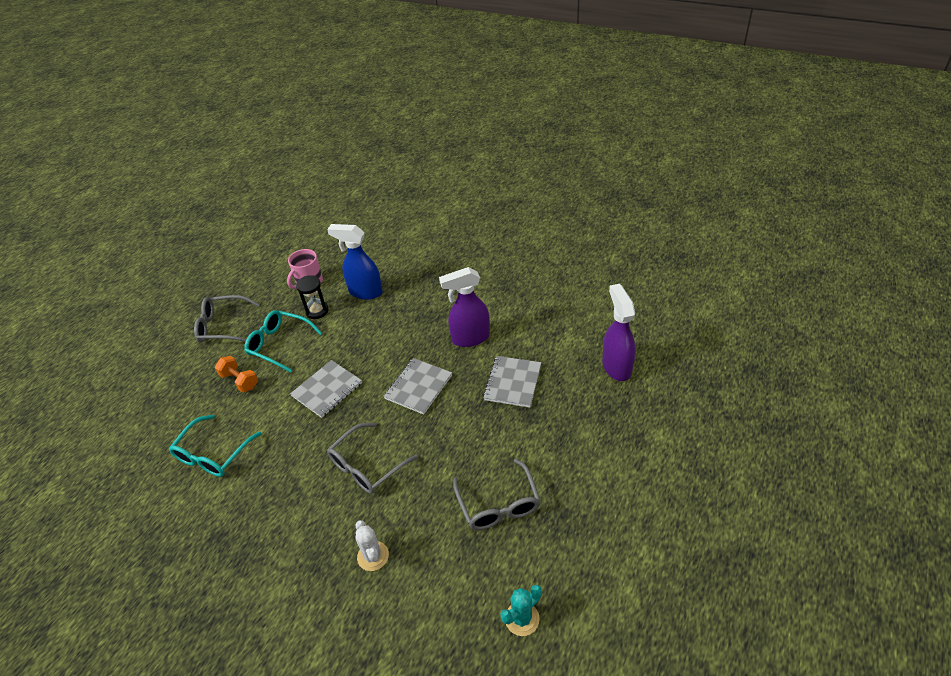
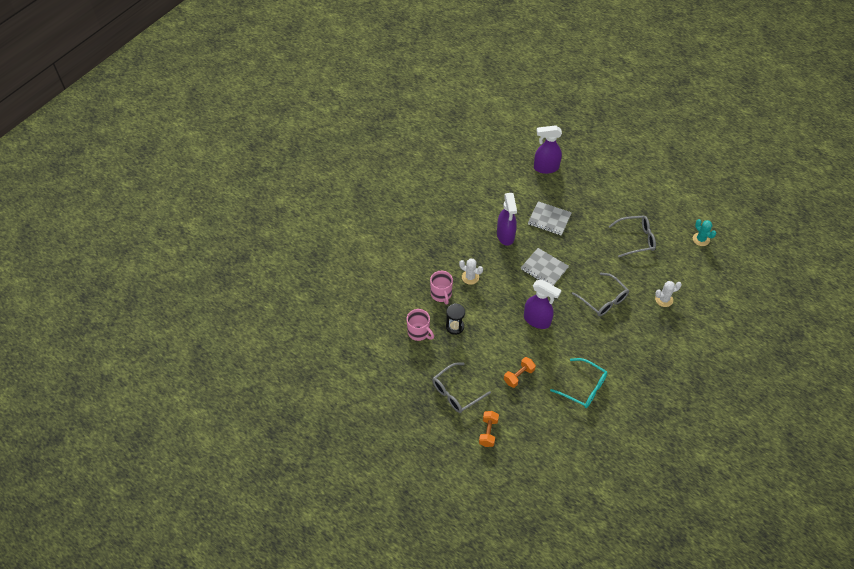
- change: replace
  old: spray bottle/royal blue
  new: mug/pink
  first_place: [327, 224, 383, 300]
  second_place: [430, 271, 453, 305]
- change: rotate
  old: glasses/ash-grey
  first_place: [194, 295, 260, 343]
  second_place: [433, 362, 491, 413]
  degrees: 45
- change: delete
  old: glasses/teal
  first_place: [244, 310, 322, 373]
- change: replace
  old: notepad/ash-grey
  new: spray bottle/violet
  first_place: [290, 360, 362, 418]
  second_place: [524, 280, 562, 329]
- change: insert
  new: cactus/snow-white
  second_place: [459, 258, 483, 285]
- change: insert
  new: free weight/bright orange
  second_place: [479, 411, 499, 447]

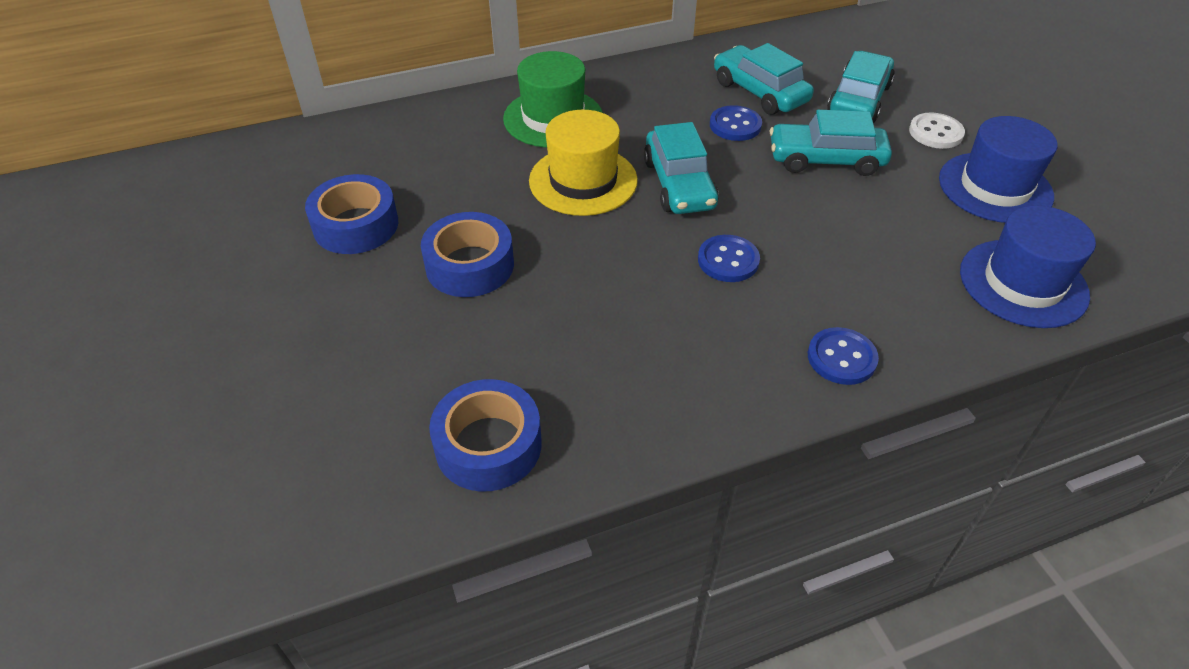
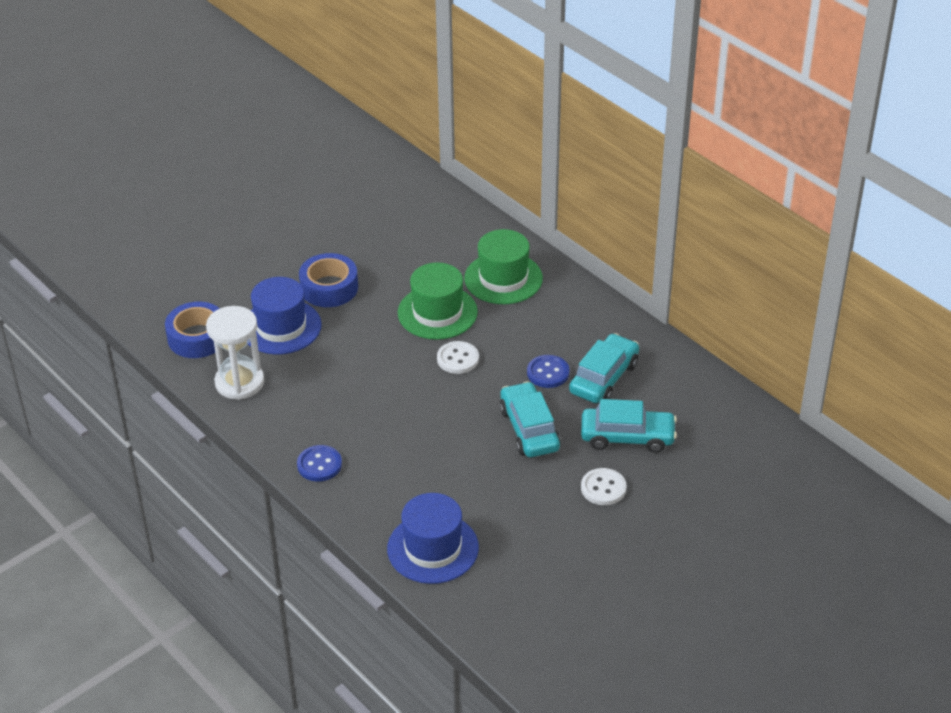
- change: recolor
  old: tall hat/golden
  new: tall hat/green
  first_place: [529, 110, 638, 216]
  second_place: [398, 262, 478, 340]
- change: move
  old: tall hat/royal blue
  first_place: [939, 116, 1057, 223]
  second_place: [248, 277, 322, 354]
- change: replace
  old: automobile/teal
  new: shirt button/snow-white
  first_place: [644, 122, 719, 214]
  second_place: [437, 341, 479, 374]
- change: delete
  old: roll of tape/royal blue
  first_place: [305, 174, 398, 254]
- change: delete
  old: shirt button/royal blue
  first_place: [698, 235, 760, 282]
- change: insert
  new: sand timer/snow-white
  second_place: [206, 306, 264, 400]

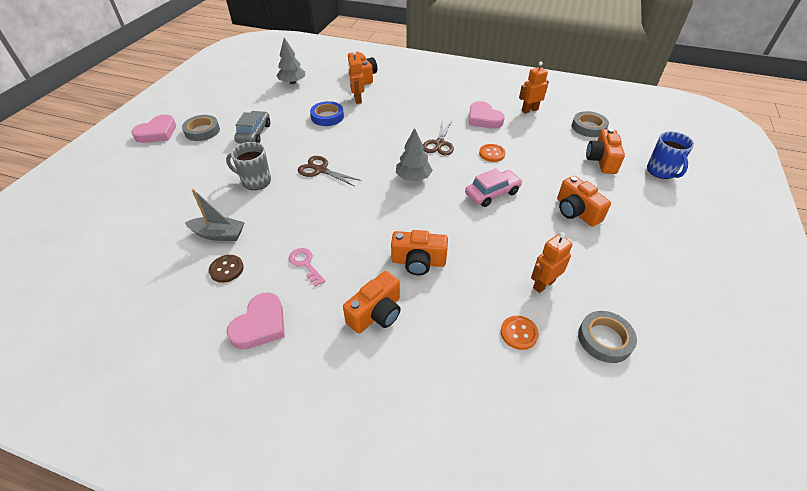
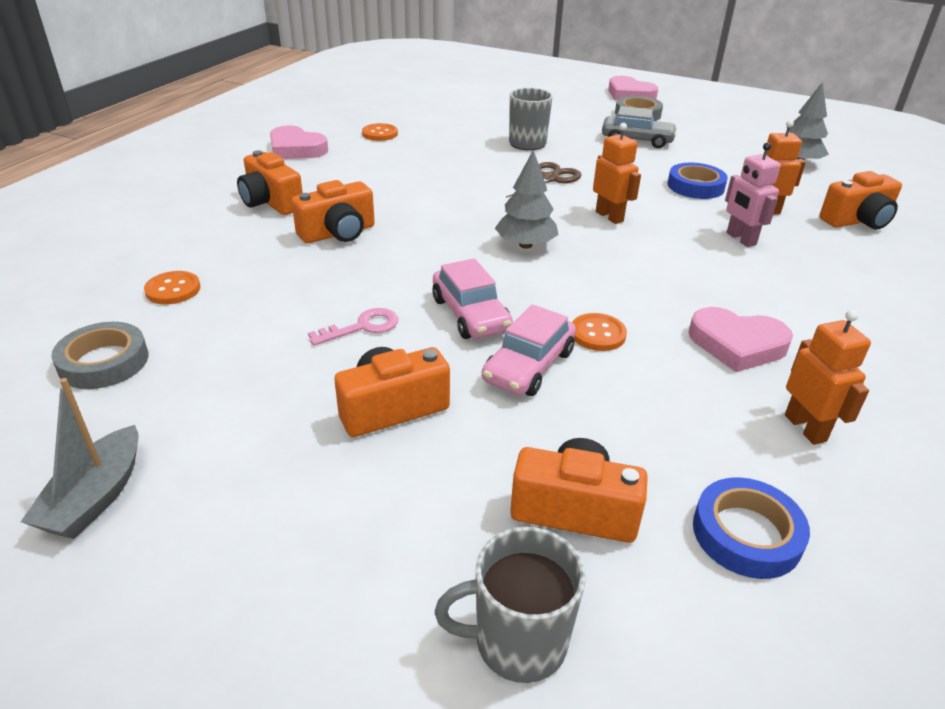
- change: rotate
  old: love heart/pink
  first_place: [469, 101, 505, 129]
  second_place: [688, 307, 793, 372]
  degrees: -135
- change: recolor
  old: roll of tape/ash-grey
  new: roll of tape/royal blue
  first_place: [572, 111, 609, 137]
  second_place: [693, 477, 810, 579]
- change: delete
  old: shears/russet
  first_place: [423, 121, 454, 156]
- change: recolor
  old: mug/royal blue
  new: mug/ash-grey
  first_place: [647, 132, 694, 179]
  second_place: [435, 527, 586, 683]
- change: move
  old: sailboat/ash-grey
  first_place: [185, 189, 245, 241]
  second_place: [21, 378, 139, 539]
- change: rotate
  old: compact camera/bright orange
  first_place: [391, 230, 448, 275]
  second_place: [291, 180, 375, 244]
  degrees: -135
- change: move
  old: robot/bright orange
  first_place: [531, 232, 573, 293]
  second_place: [593, 123, 641, 224]
- change: move
  old: door key/pink
  first_place: [289, 248, 325, 287]
  second_place: [308, 308, 398, 346]
- change: recolor
  old: shirt button/russet
  new: shirt button/bright orange
  first_place: [209, 255, 244, 283]
  second_place: [362, 123, 398, 141]
- change: insert
  new: robot/pink
  second_place: [725, 142, 781, 247]
- change: insert
  new: automobile/pink
  second_place: [482, 304, 576, 396]

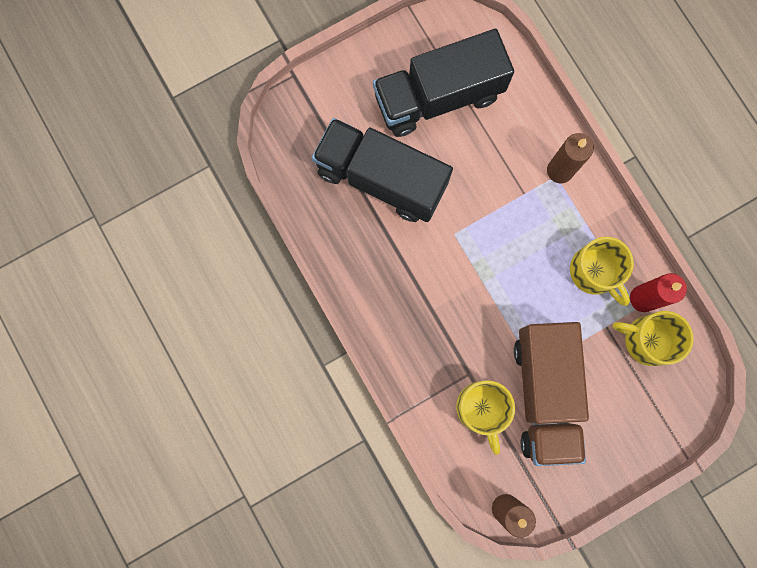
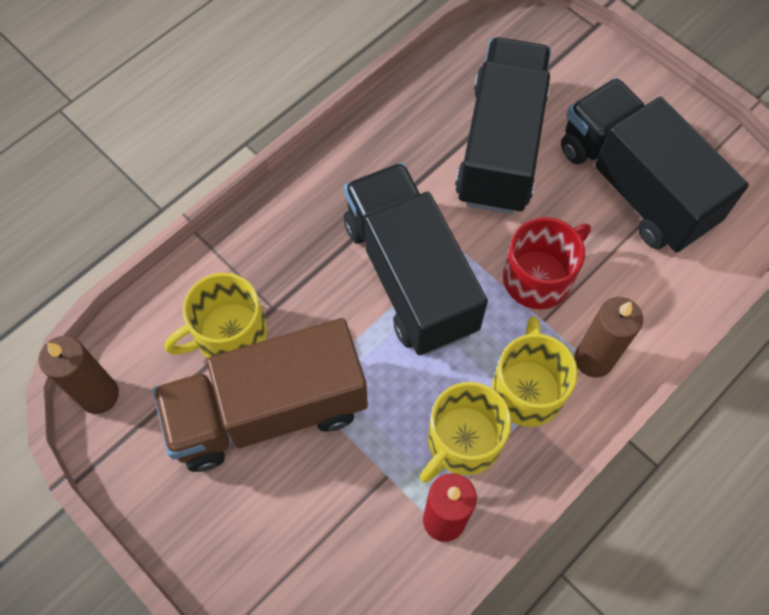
- change: move
  old: mug/golden
  first_place: [612, 311, 694, 366]
  second_place: [491, 316, 578, 427]
- change: insert
  new: lorry/black
  second_place: [344, 163, 488, 355]
- change: insert
  new: mug/scarlet
  second_place: [503, 217, 591, 309]

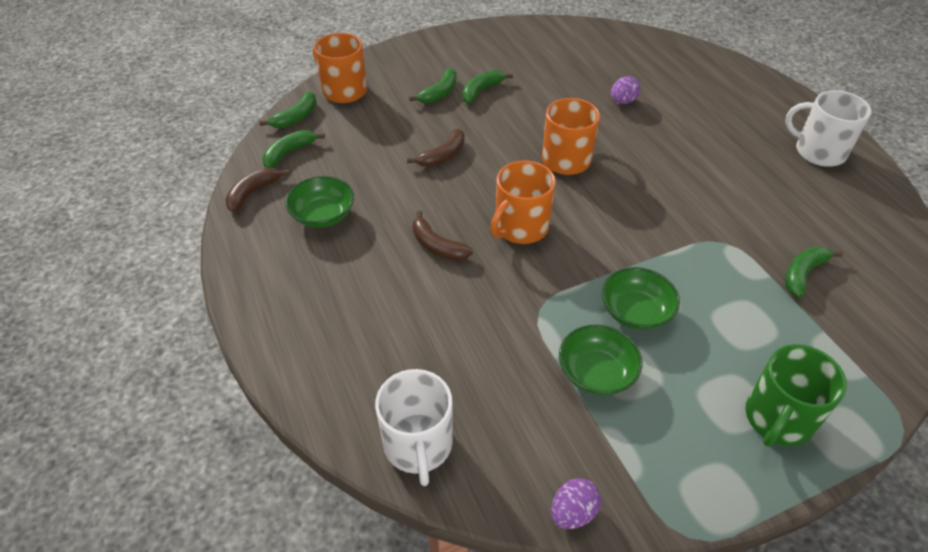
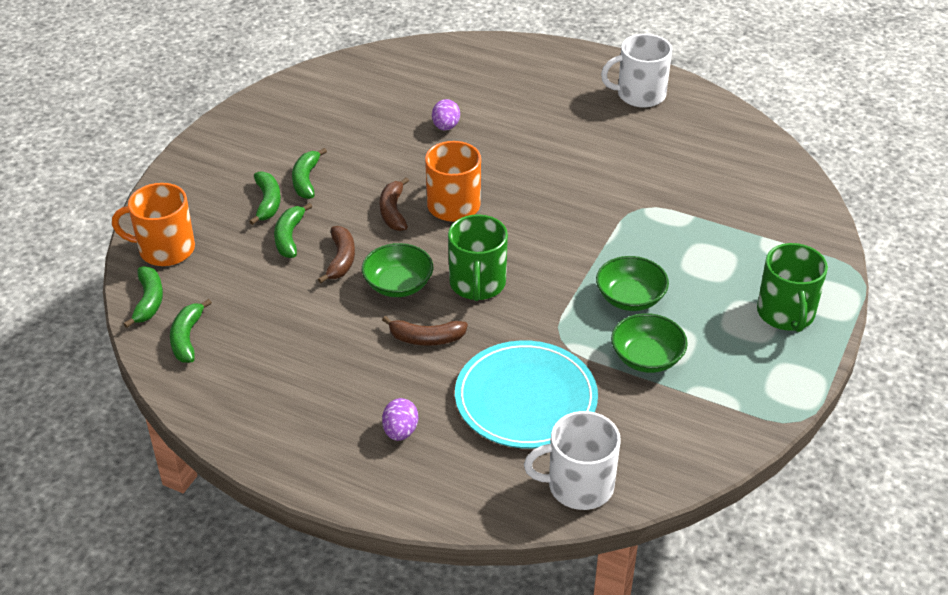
- change: recolor
  old: mug/bright orange
  new: mug/green
  first_place: [490, 160, 556, 244]
  second_place: [448, 214, 508, 301]
- change: move
  old: banana fruit/russet
  first_place: [225, 167, 290, 212]
  second_place: [380, 177, 409, 231]
- change: move
  old: serving bowl/green
  first_place: [285, 176, 354, 228]
  second_place: [362, 243, 433, 297]
- change: move
  old: banana fruit/green
  first_place: [785, 247, 843, 298]
  second_place: [274, 203, 312, 258]
- change: rotate
  old: mug/snow-white
  first_place: [375, 369, 453, 486]
  second_place: [524, 411, 621, 510]
  degrees: 135
- change: move
  old: toy egg/violet
  first_place: [551, 478, 601, 529]
  second_place: [382, 398, 418, 441]
- change: insert
  new: plate/teal
  second_place: [455, 340, 598, 448]

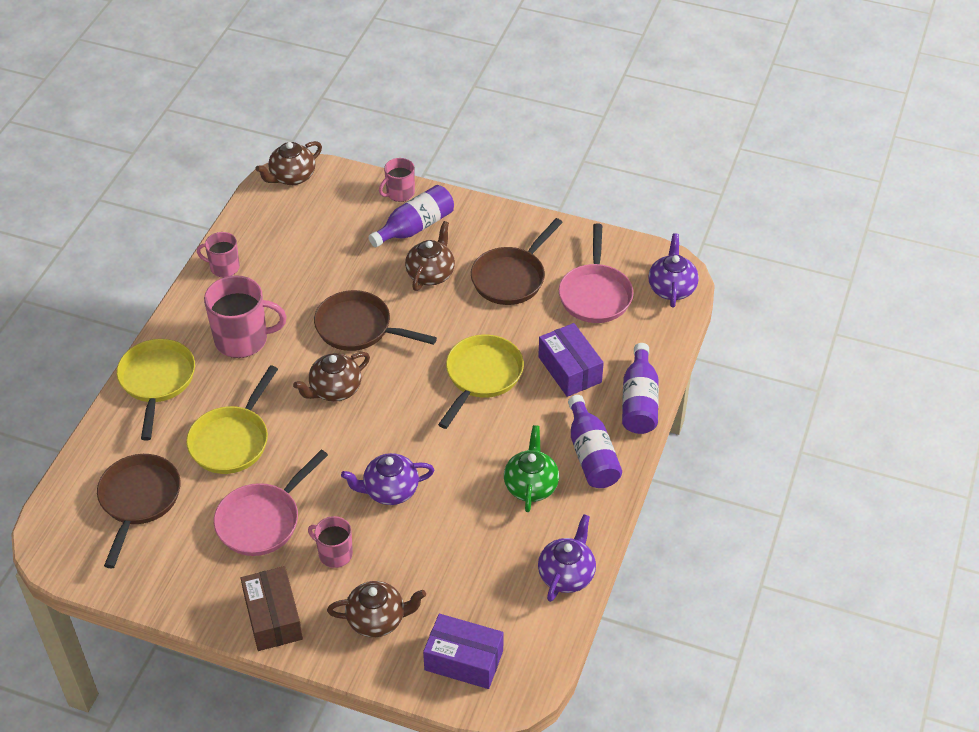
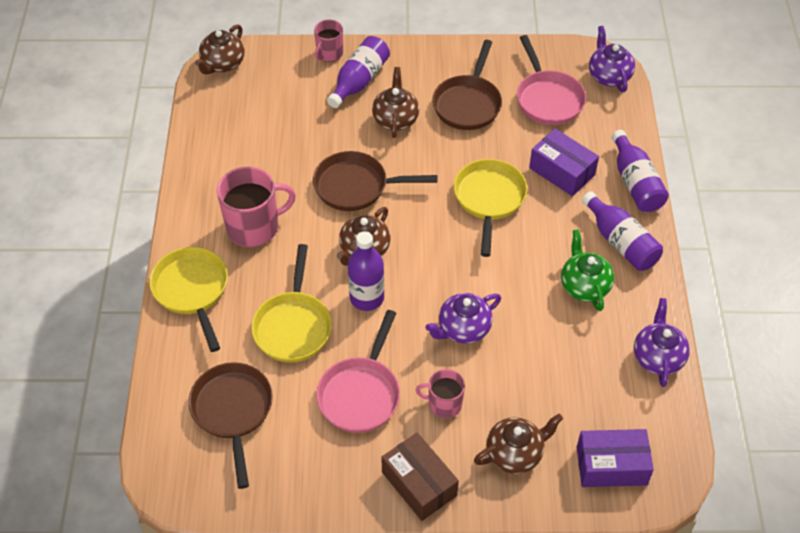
- change: delete
  old: mug/pink
  first_place: [197, 232, 240, 277]
- change: insert
  new: bottle/violet
  second_place: [348, 231, 384, 311]

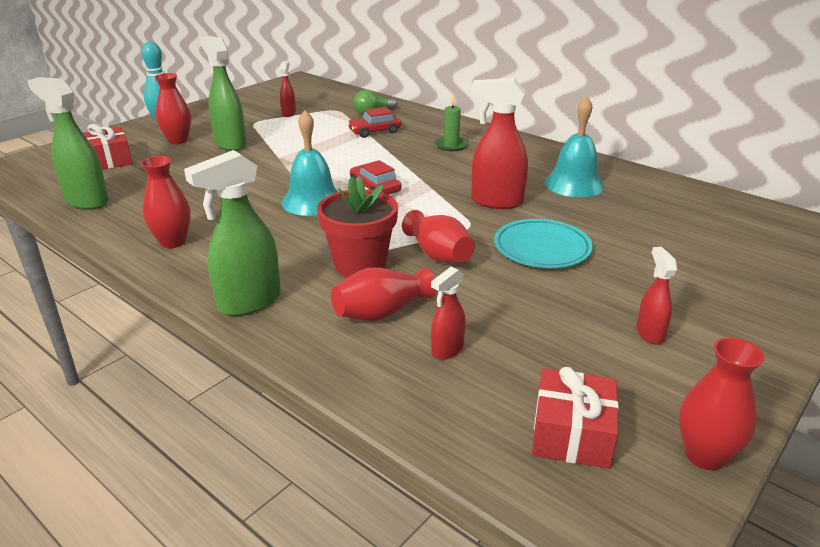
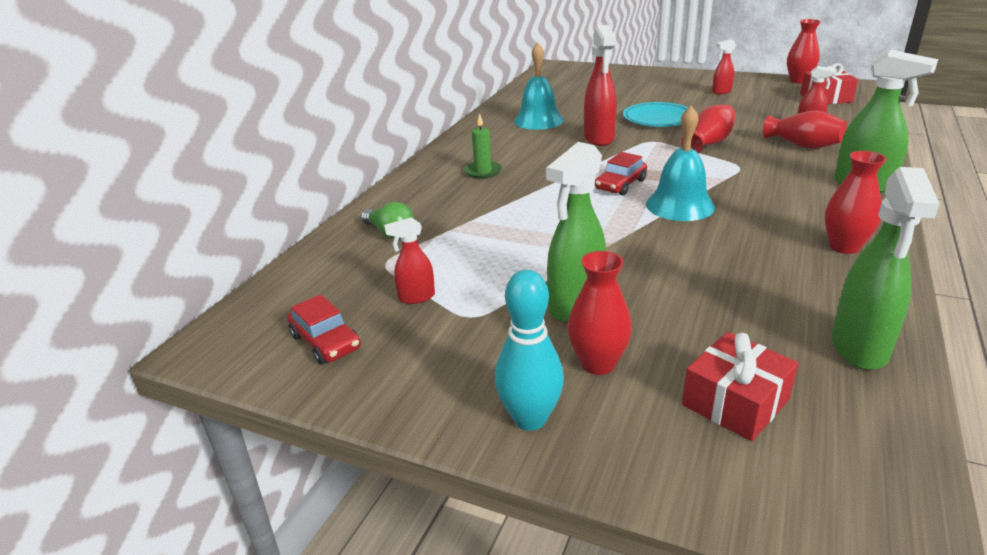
- change: move
  old: automobile/scarlet
  first_place: [347, 107, 401, 138]
  second_place: [287, 295, 361, 365]
- change: delete
  old: flower pot/scarlet
  first_place: [317, 176, 398, 277]

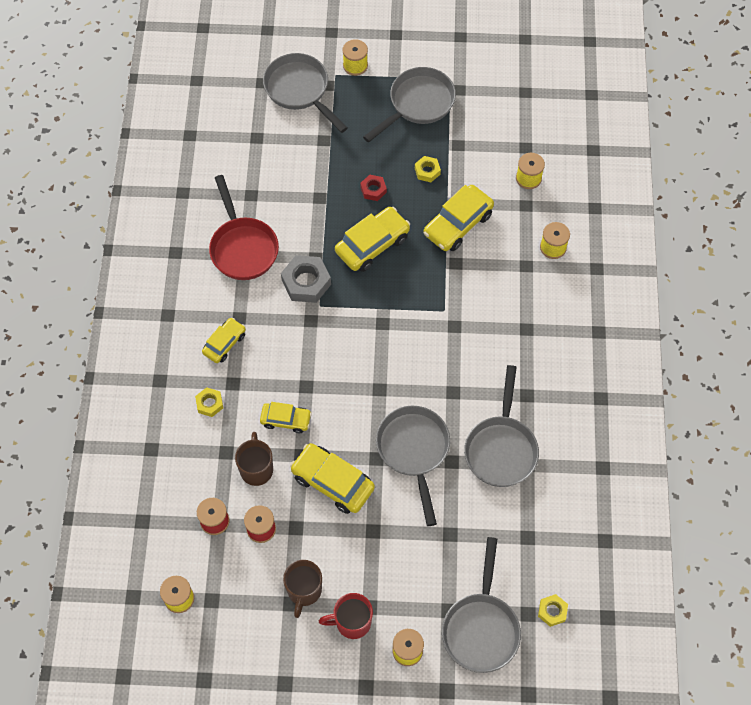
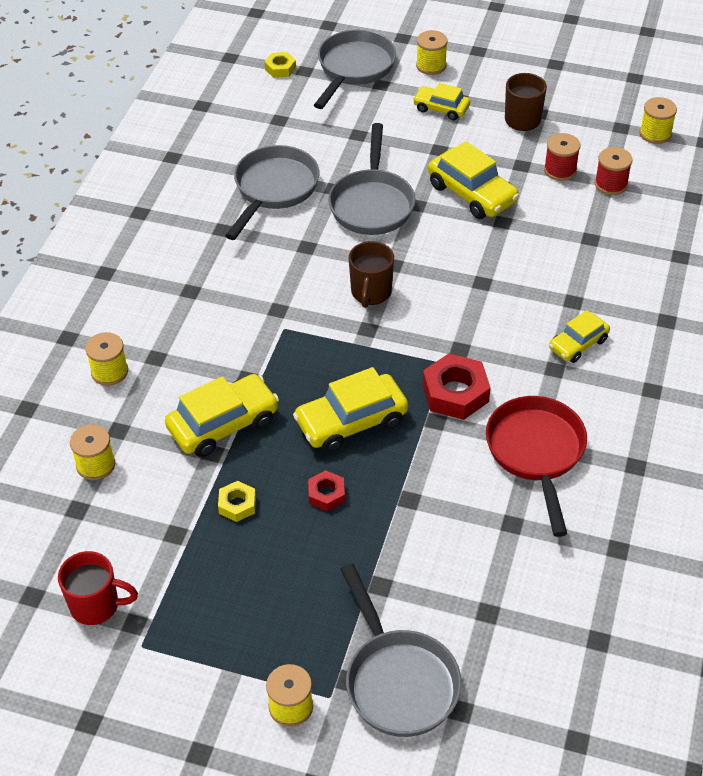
- change: delete
  old: pan/ash-grey
  first_place: [363, 67, 456, 142]
- change: recolor
  old: hex nut/ash-grey
  new: hex nut/scarlet
  first_place: [281, 255, 331, 303]
  second_place: [423, 353, 491, 420]
- change: delete
  old: hex nut/golden
  first_place: [195, 387, 223, 417]
- change: move
  old: automobile/golden
  first_place: [260, 402, 312, 433]
  second_place: [413, 83, 470, 120]
- change: move
  old: mug/russet
  first_place: [235, 432, 273, 486]
  second_place: [349, 241, 394, 308]
- change: move
  old: mug/scarlet
  first_place: [319, 593, 373, 639]
  second_place: [58, 551, 138, 625]

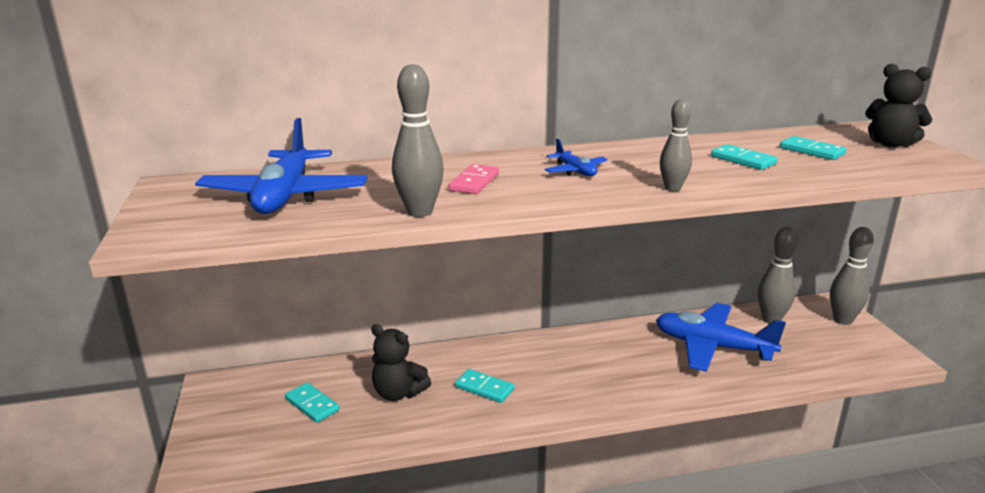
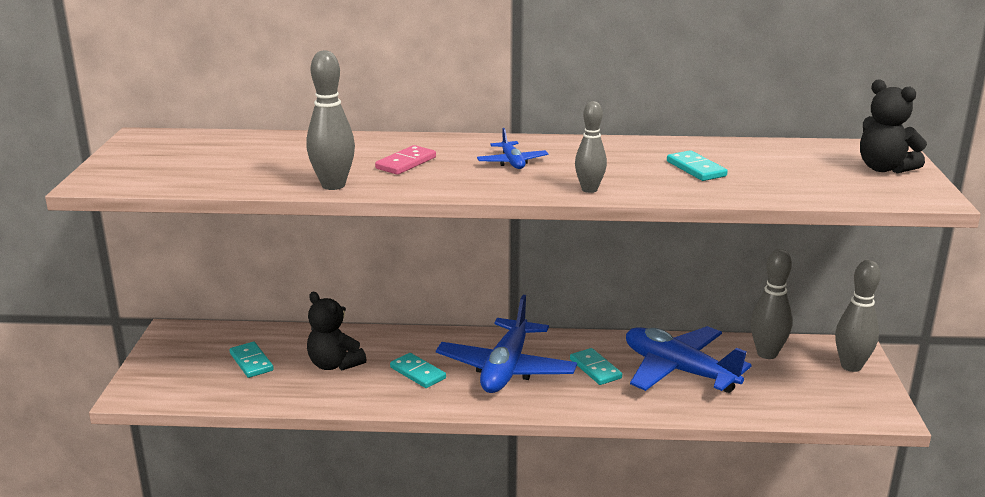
- change: move
  old: toy plane/royal blue
  first_place: [195, 118, 367, 214]
  second_place: [436, 295, 577, 393]
- change: move
  old: domino tile/teal
  first_place: [780, 136, 846, 160]
  second_place: [570, 348, 622, 385]

